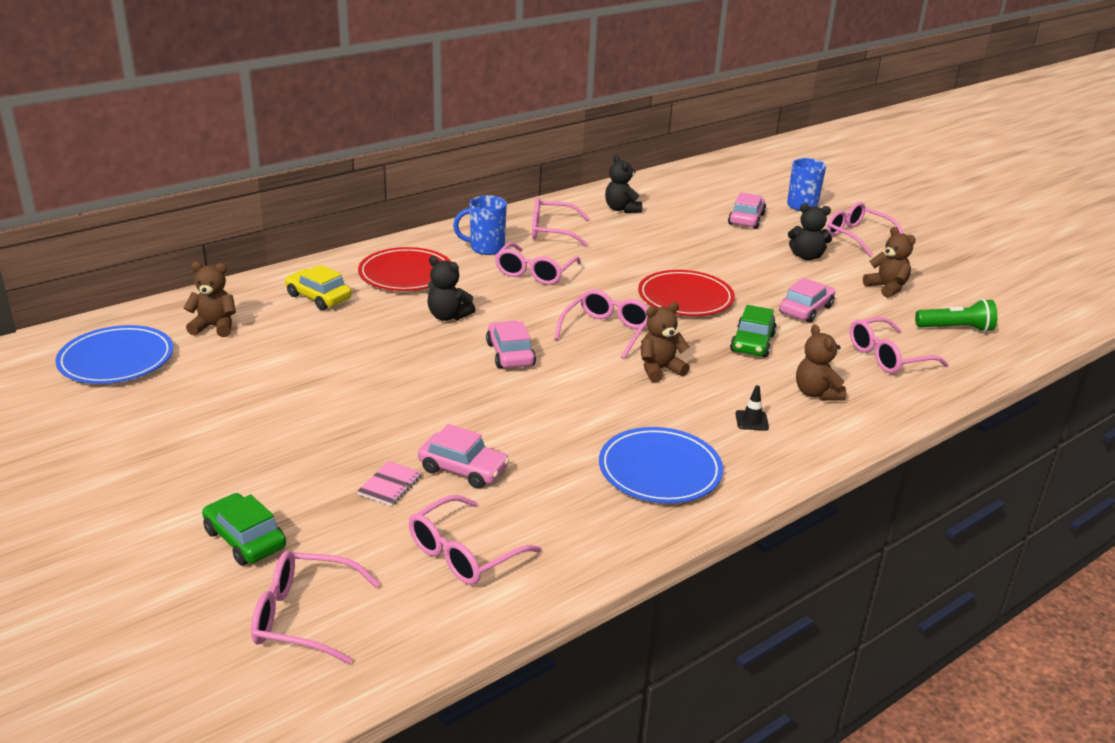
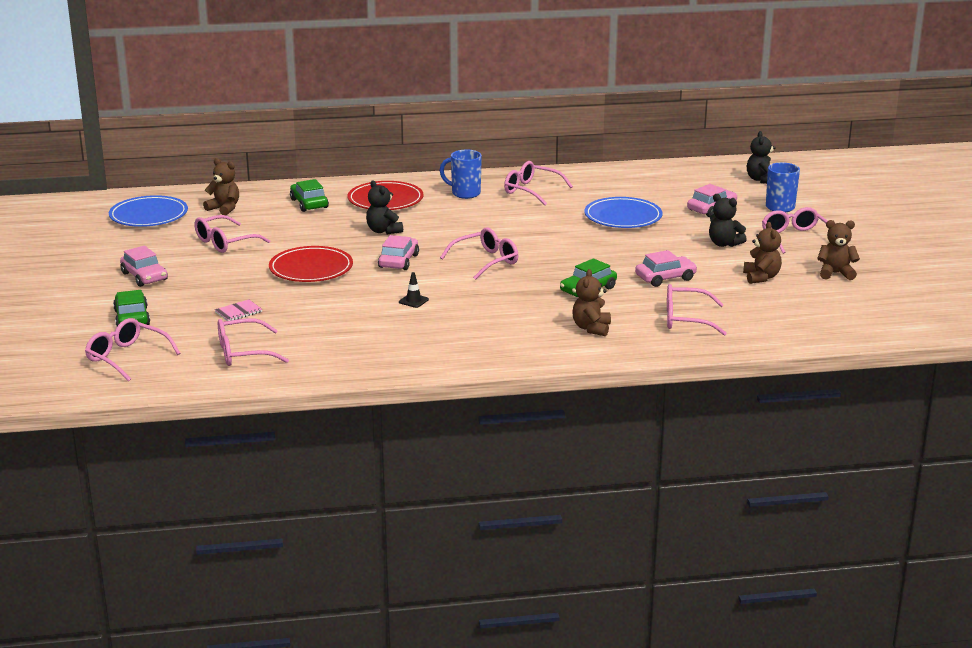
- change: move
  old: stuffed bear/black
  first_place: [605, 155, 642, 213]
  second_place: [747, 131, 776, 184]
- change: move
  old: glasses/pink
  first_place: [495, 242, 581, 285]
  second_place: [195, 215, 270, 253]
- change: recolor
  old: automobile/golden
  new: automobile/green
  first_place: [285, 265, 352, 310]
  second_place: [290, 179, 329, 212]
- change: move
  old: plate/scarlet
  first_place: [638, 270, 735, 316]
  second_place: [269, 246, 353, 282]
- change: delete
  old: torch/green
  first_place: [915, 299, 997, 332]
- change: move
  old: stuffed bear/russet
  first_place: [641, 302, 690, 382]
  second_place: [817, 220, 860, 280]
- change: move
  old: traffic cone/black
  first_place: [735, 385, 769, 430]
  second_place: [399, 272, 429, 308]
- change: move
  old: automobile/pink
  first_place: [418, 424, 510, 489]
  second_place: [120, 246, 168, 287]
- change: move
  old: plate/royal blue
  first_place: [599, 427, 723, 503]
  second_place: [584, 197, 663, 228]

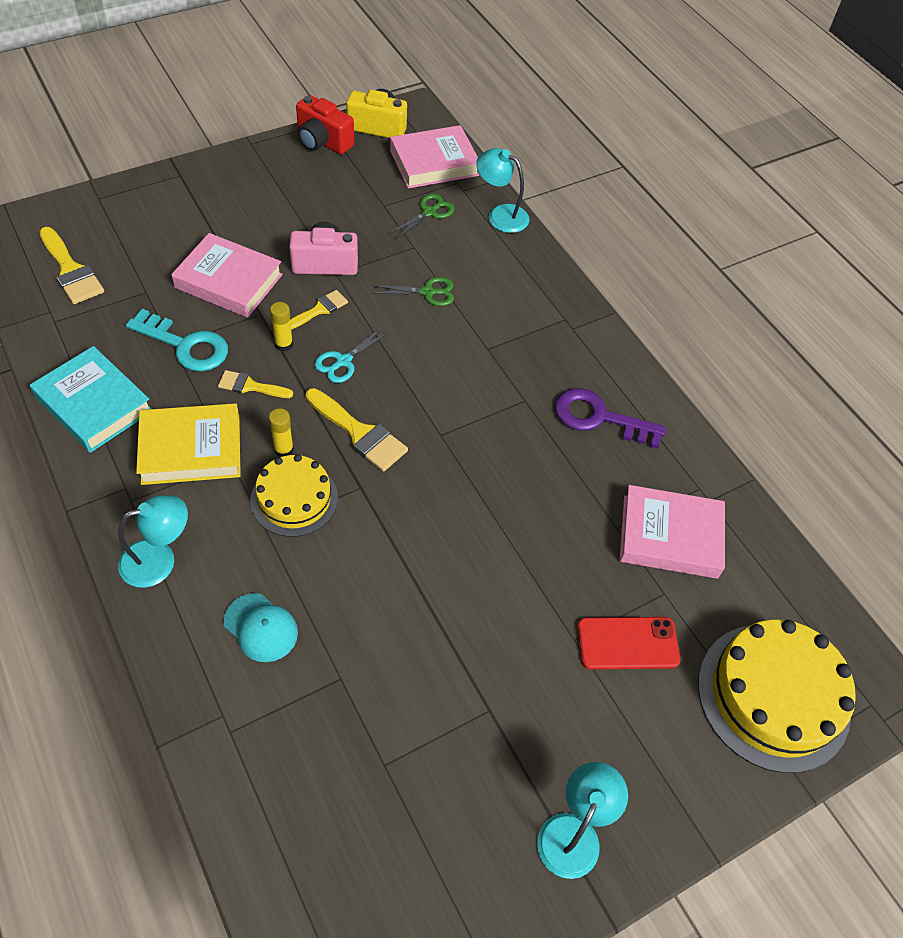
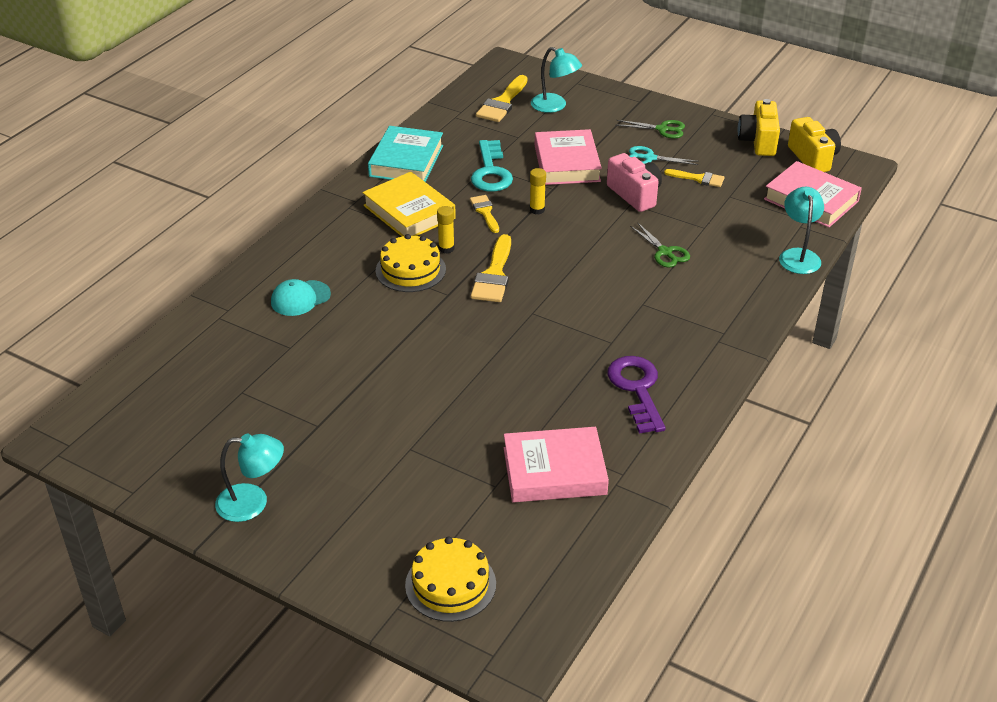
- change: recolor
  old: compact camera/scarlet
  new: compact camera/golden
  first_place: [296, 95, 354, 154]
  second_place: [738, 99, 780, 156]
- change: move
  old: shears/green
  first_place: [389, 194, 455, 239]
  second_place: [616, 120, 685, 139]
- change: move
  old: paint brush/golden
  first_place: [290, 290, 348, 330]
  second_place: [664, 169, 725, 187]
- change: move
  old: shears/teal
  first_place: [315, 326, 390, 383]
  second_place: [629, 146, 699, 165]
- change: rotate
  old: book/pink
  first_place: [619, 485, 725, 579]
  second_place: [504, 427, 609, 502]
  degrees: -75
- change: move
  old: reading lamp/teal
  first_place: [118, 495, 188, 588]
  second_place: [531, 47, 582, 113]
- change: rotate
  old: peaked cap/teal
  first_place: [224, 593, 298, 662]
  second_place: [271, 279, 331, 316]
  degrees: 45
- change: delete
  old: phone/scarlet
  first_place: [577, 617, 681, 669]
- change: resize
  old: layer cake/golden
  first_place: [698, 620, 856, 773]
  second_place: [405, 537, 496, 622]
  factor: 0.62

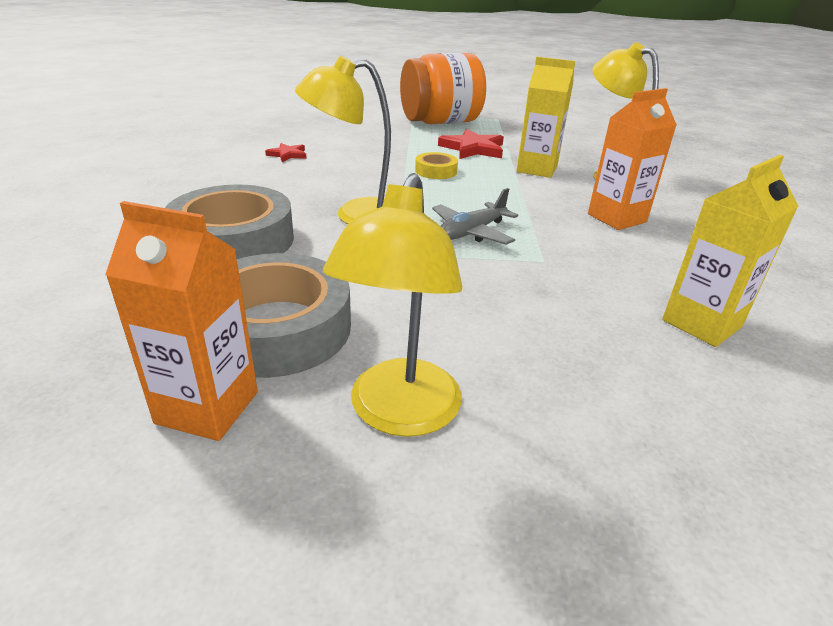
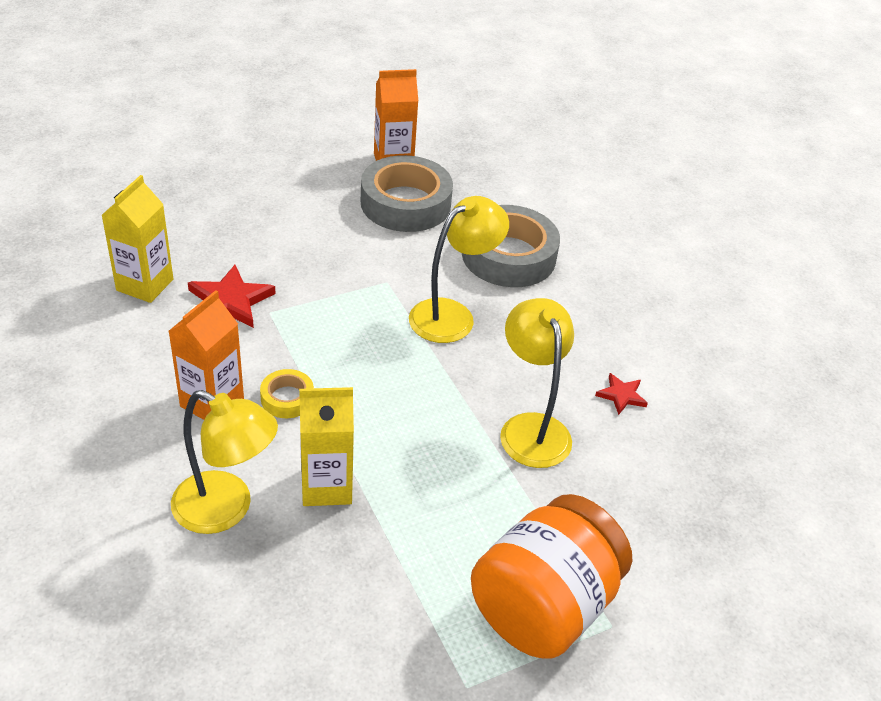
- change: move
  old: star shape/scarlet
  first_place: [438, 129, 504, 159]
  second_place: [188, 265, 276, 328]
- change: move
  old: roll of tape/golden
  first_place: [415, 152, 458, 179]
  second_place: [260, 369, 314, 418]
- change: move
  old: reading lamp/golden
  first_place: [323, 173, 462, 437]
  second_place: [500, 298, 574, 468]
- change: delete
  old: toy plane/ash-grey
  first_place: [432, 188, 518, 245]

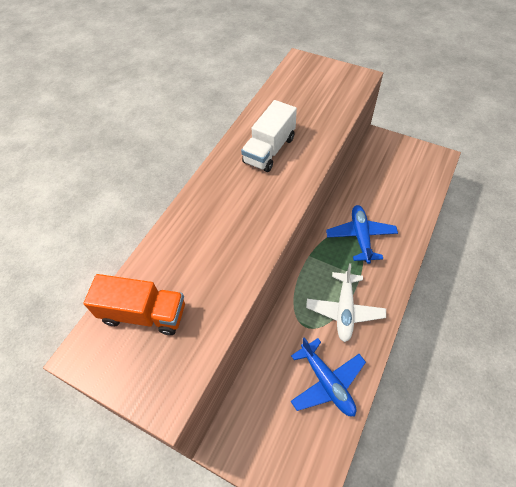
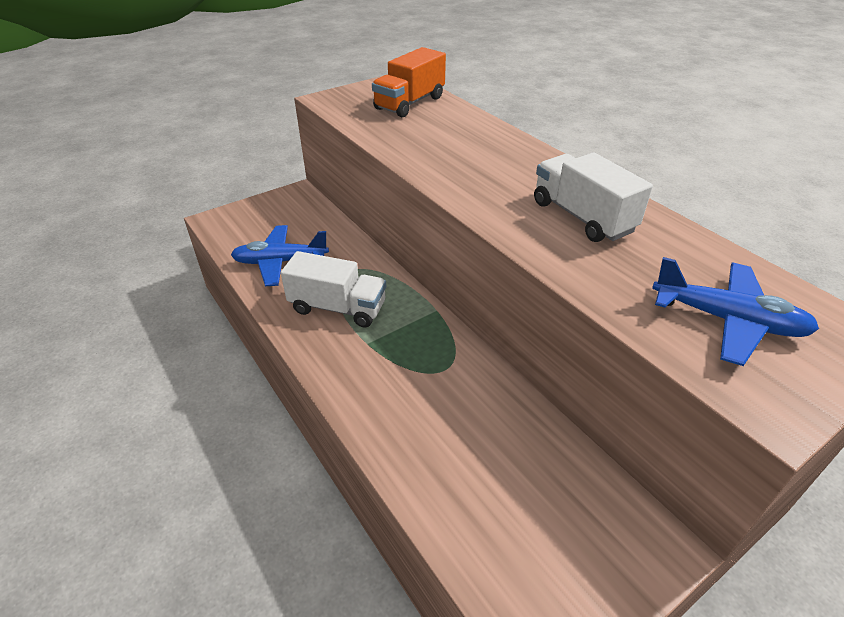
- change: move
  old: toy plane/royal blue
  first_place: [326, 205, 398, 264]
  second_place: [652, 257, 819, 366]
- change: replace
  old: toy plane/snow-white
  new: lorry/snow-white
  first_place: [306, 263, 386, 342]
  second_place: [281, 251, 386, 327]

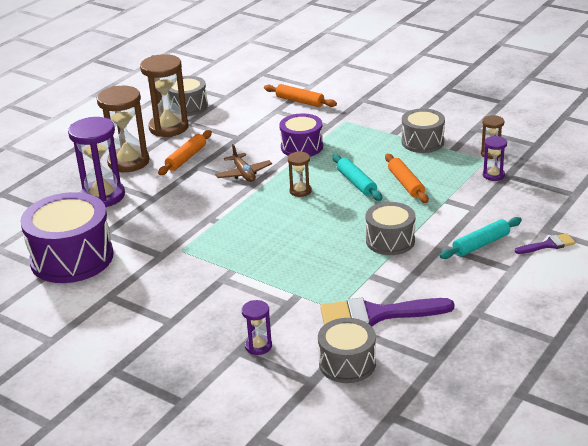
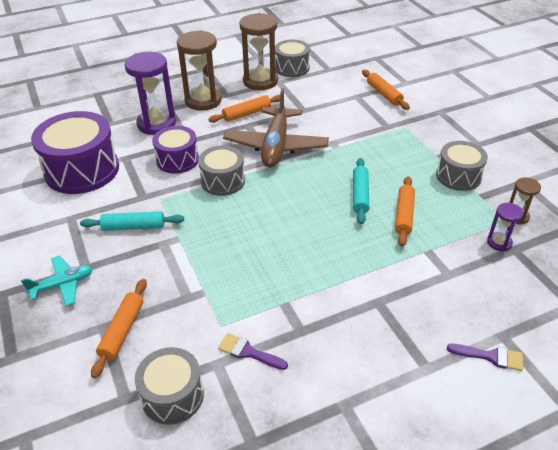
- change: move
  old: toy drum/violet
  first_place: [279, 113, 323, 157]
  second_place: [152, 126, 199, 174]
- change: resize
  old: toy plane/russet
  first_place: [215, 144, 272, 182]
  second_place: [223, 88, 329, 167]
  factor: 1.89
- change: delete
  old: sand timer/russet
  first_place: [288, 151, 312, 197]
- change: move
  old: toy drum/ash-grey
  first_place: [366, 202, 415, 255]
  second_place: [198, 146, 245, 196]
- change: move
  old: rolling pin/teal
  first_place: [440, 217, 522, 259]
  second_place: [80, 211, 184, 231]
- change: resize
  old: paint brush/violet
  first_place: [320, 298, 454, 326]
  second_place: [218, 333, 288, 370]
  factor: 0.5
- change: replace
  old: sand timer/violet
  new: rolling pin/bright orange
  first_place: [242, 300, 272, 355]
  second_place: [91, 279, 147, 378]
- change: insert
  new: toy plane/teal
  second_place: [21, 256, 93, 306]

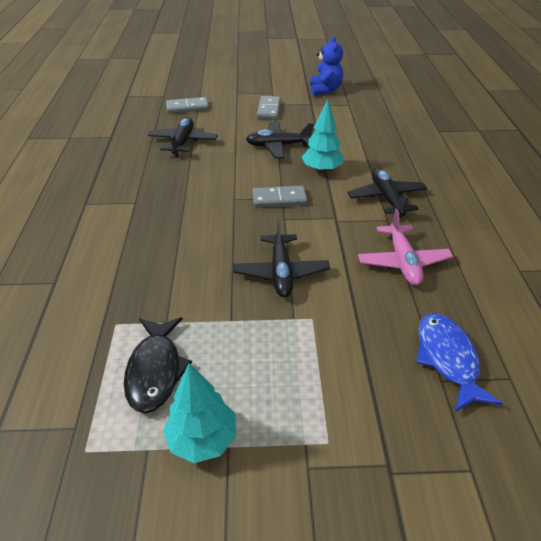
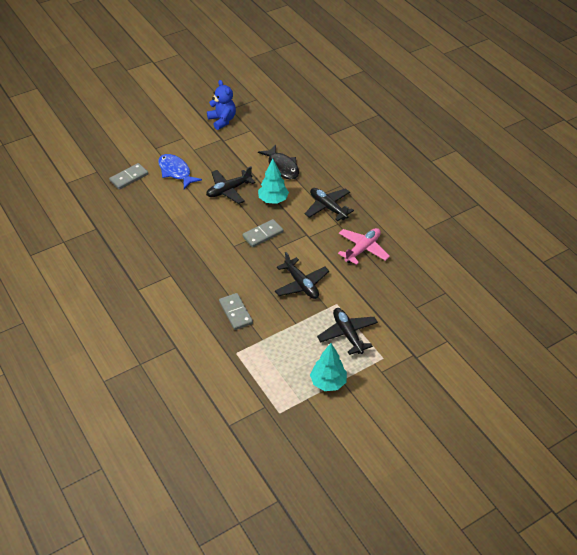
- change: move
  old: domino tile/ash-grey
  first_place: [257, 96, 281, 119]
  second_place: [219, 293, 253, 330]
- change: move
  old: toy plane/black
  first_place: [148, 117, 218, 157]
  second_place: [317, 308, 378, 355]
- change: rotate
  old: toy plane/pink
  first_place: [358, 209, 453, 285]
  second_place: [338, 228, 390, 265]
  degrees: -105
- change: move
  old: fish/royal blue
  first_place: [417, 313, 503, 412]
  second_place: [158, 154, 202, 189]
- change: move
  old: fish/black
  first_place: [124, 317, 192, 413]
  second_place: [258, 145, 299, 179]

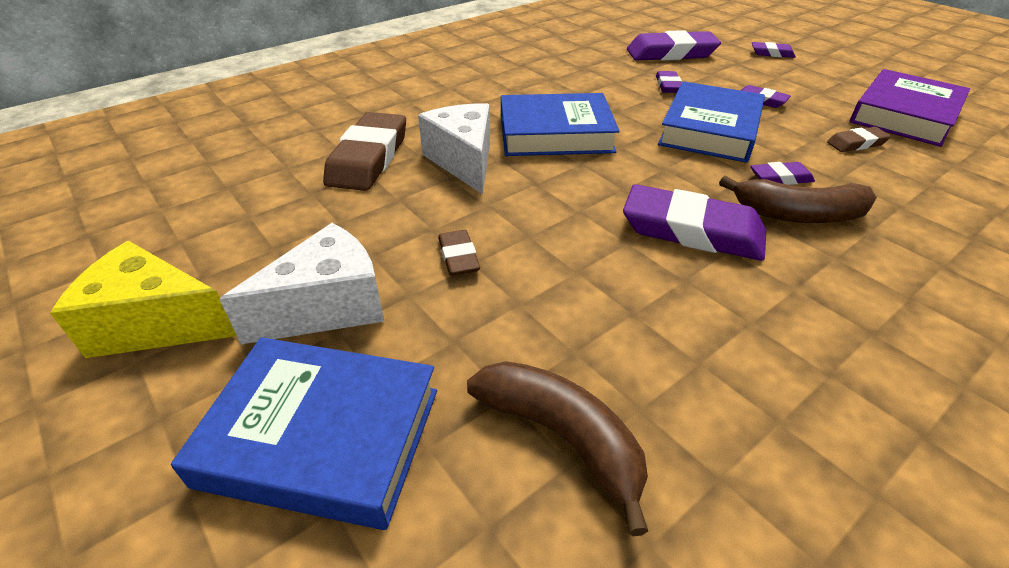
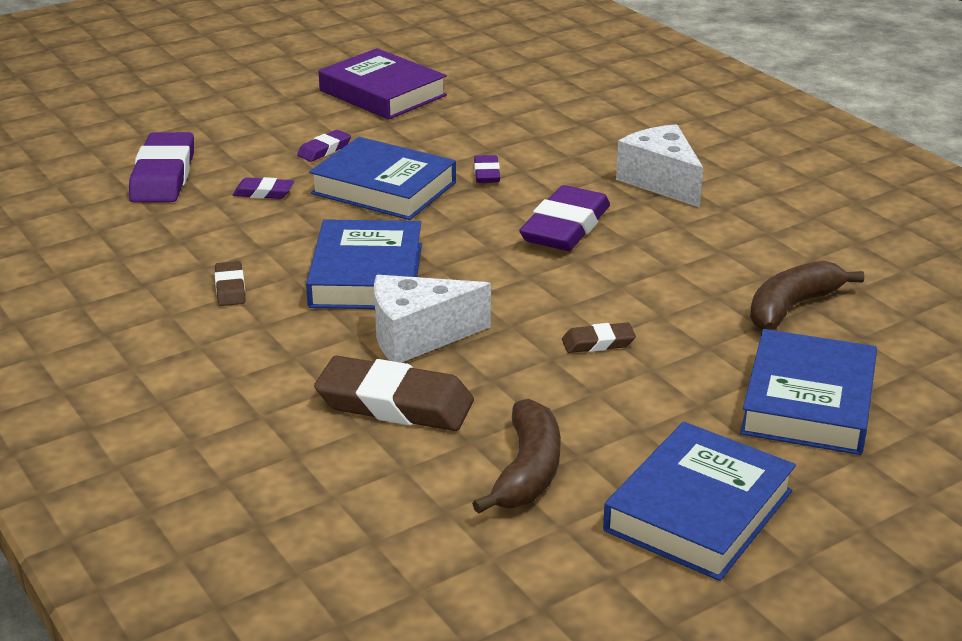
- change: delete
  old: gum eraser/violet
  first_place: [752, 42, 796, 58]
- change: move
  old: gum eraser/russet
  first_place: [827, 127, 891, 152]
  second_place: [215, 261, 246, 306]
- change: move
  old: banana fruit/russet
  first_place: [719, 176, 877, 223]
  second_place: [472, 399, 561, 514]
- change: move
  old: cheese wedge/snow-white
  first_place: [219, 223, 385, 344]
  second_place: [616, 124, 703, 208]
- change: replace
  old: cheese wedge/golden
  new: book/royal blue
  first_place: [50, 241, 237, 358]
  second_place: [603, 422, 796, 581]

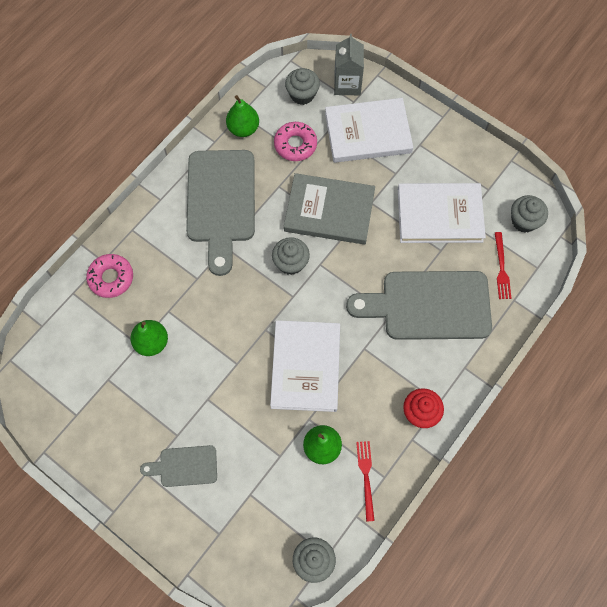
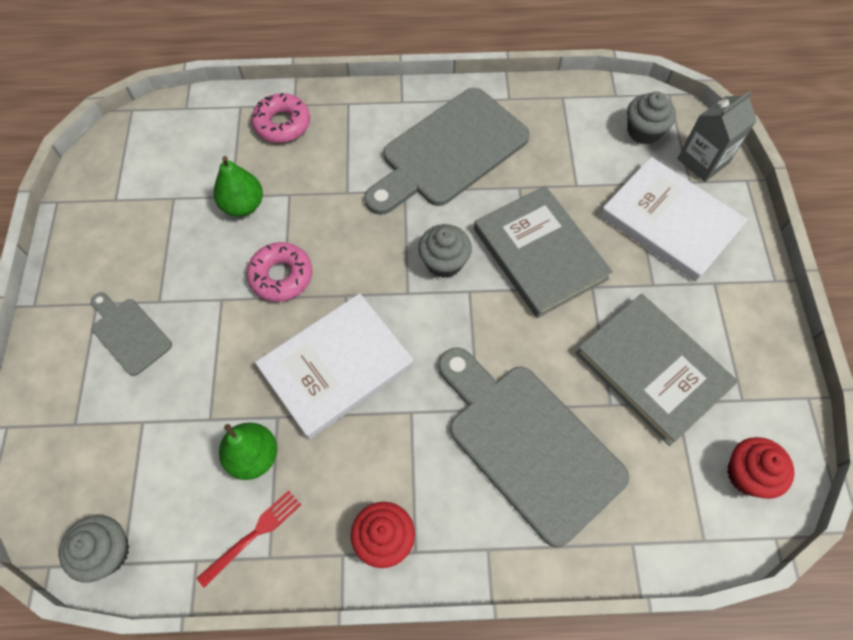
- change: delete
  old: pear fruit/green
  first_place: [226, 95, 259, 137]
- change: move
  old: doughnut/pink
  first_place: [274, 122, 317, 161]
  second_place: [247, 242, 312, 302]
- change: recolor
  old: book/snow-white
  new: book/ash-grey
  first_place: [398, 183, 486, 243]
  second_place: [576, 294, 738, 446]
- change: recolor
  old: fairy cake/ash-grey
  new: fairy cake/scarlet
  first_place: [511, 195, 548, 232]
  second_place: [727, 437, 795, 499]
- change: delete
  old: table fork/scarlet
  first_place: [495, 232, 512, 299]

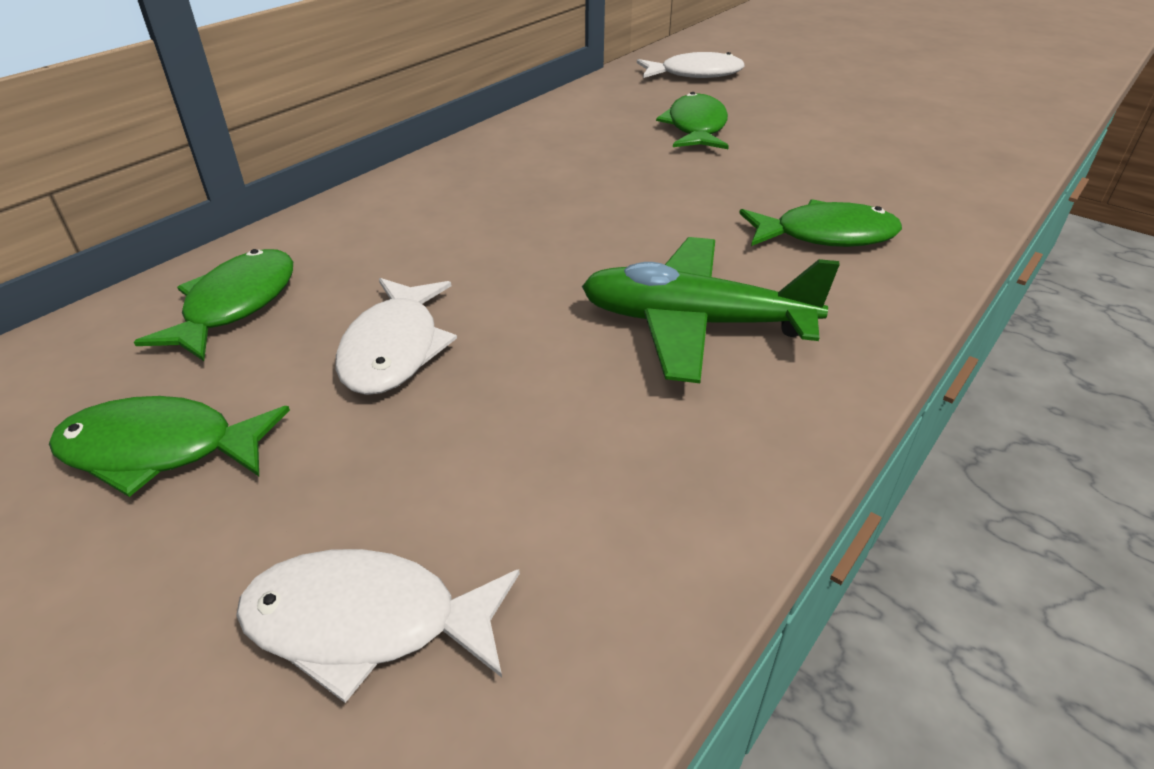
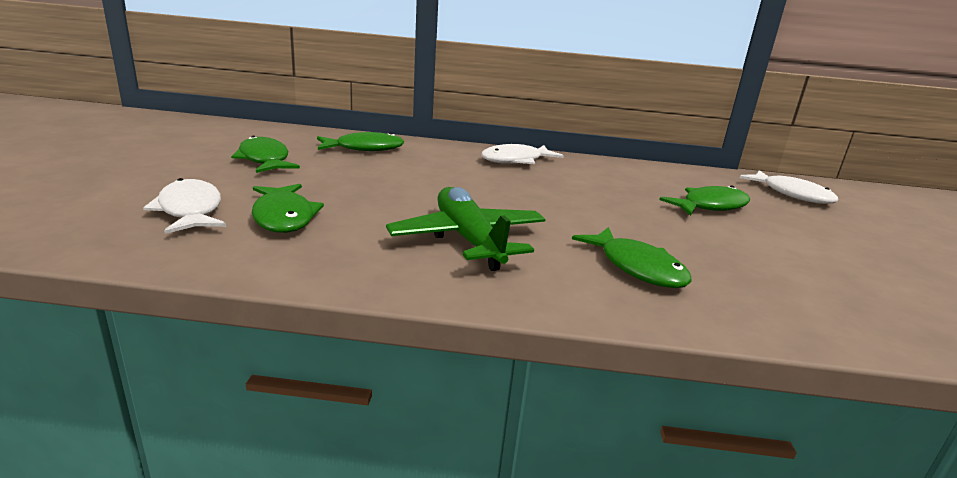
- change: move
  old: fish/snow-white
  first_place: [335, 278, 457, 395]
  second_place: [481, 144, 564, 164]
- change: insert
  new: fish/green
  second_place: [252, 184, 324, 233]

